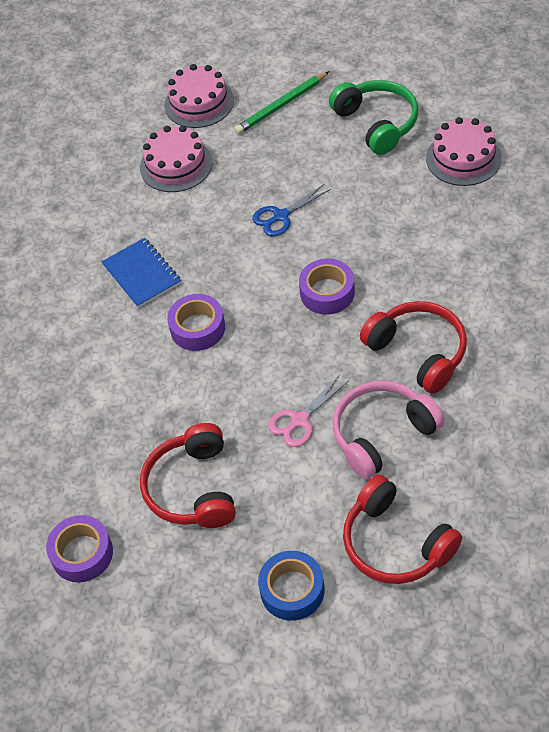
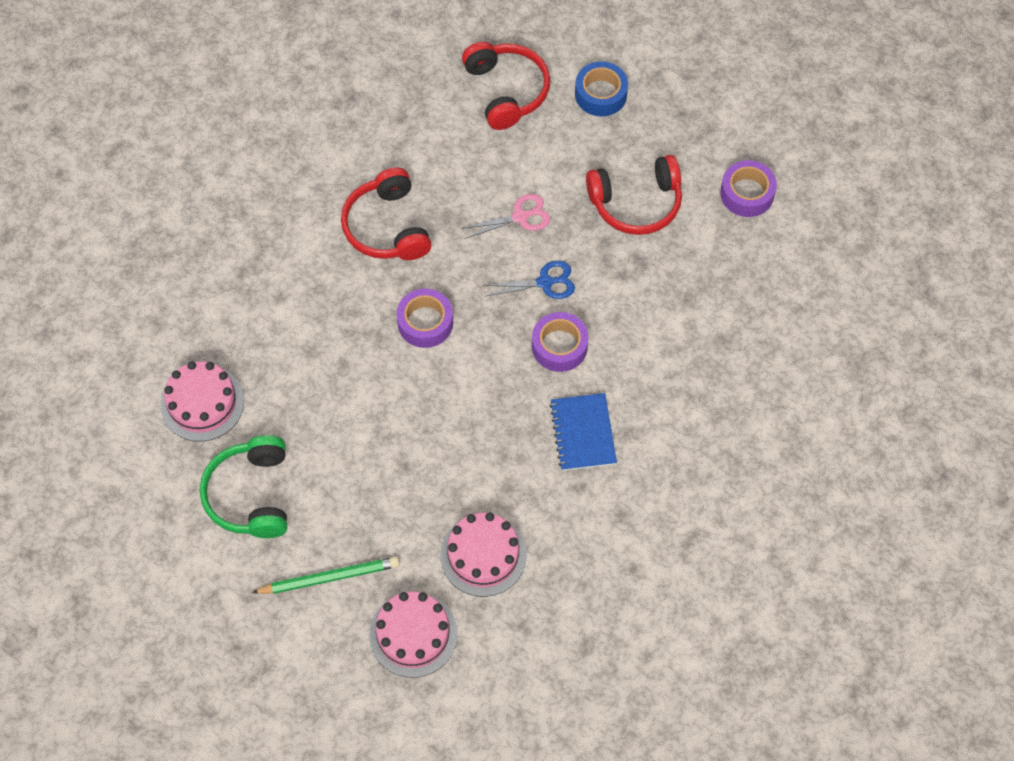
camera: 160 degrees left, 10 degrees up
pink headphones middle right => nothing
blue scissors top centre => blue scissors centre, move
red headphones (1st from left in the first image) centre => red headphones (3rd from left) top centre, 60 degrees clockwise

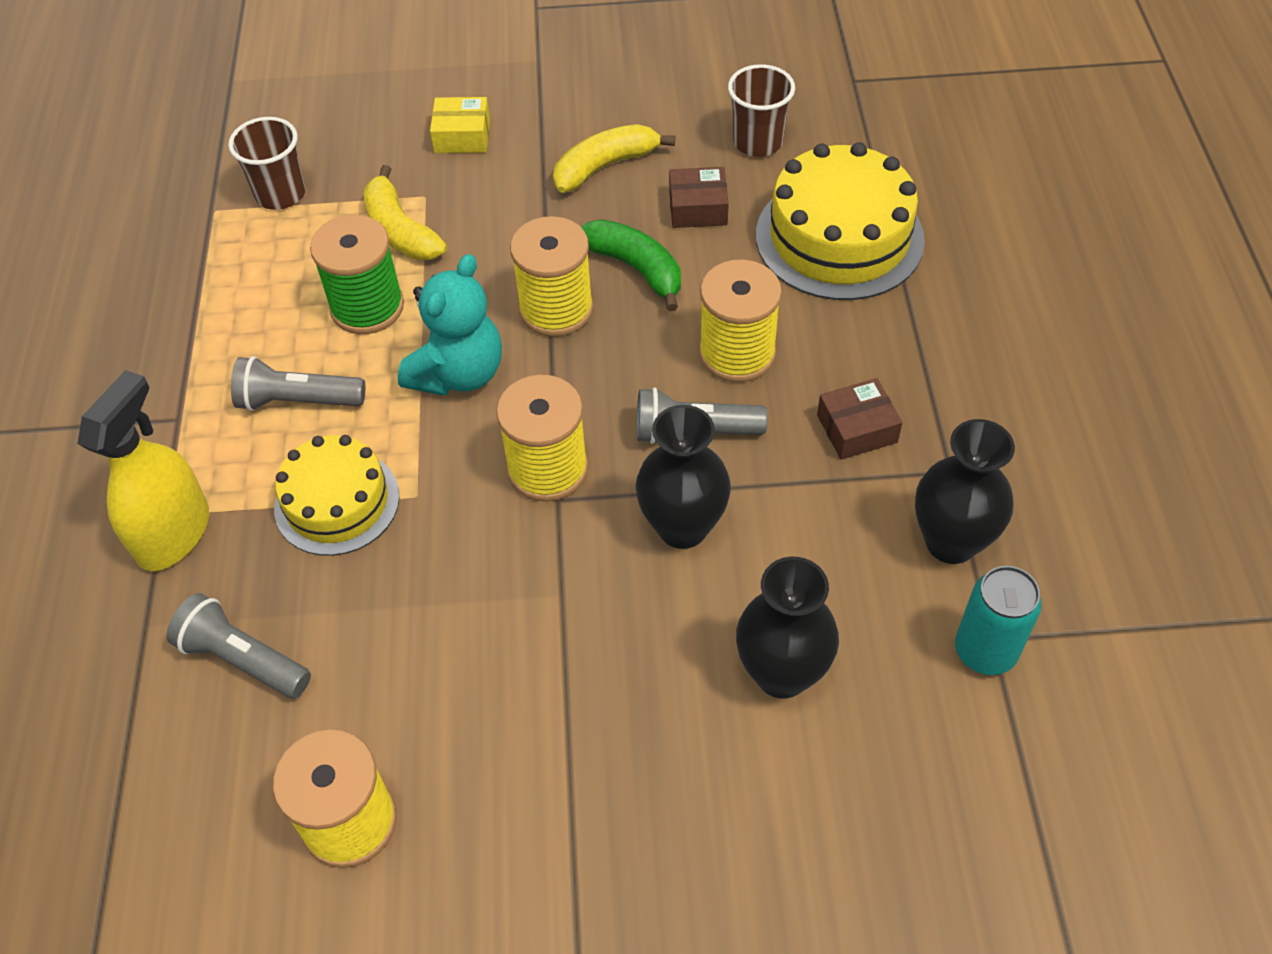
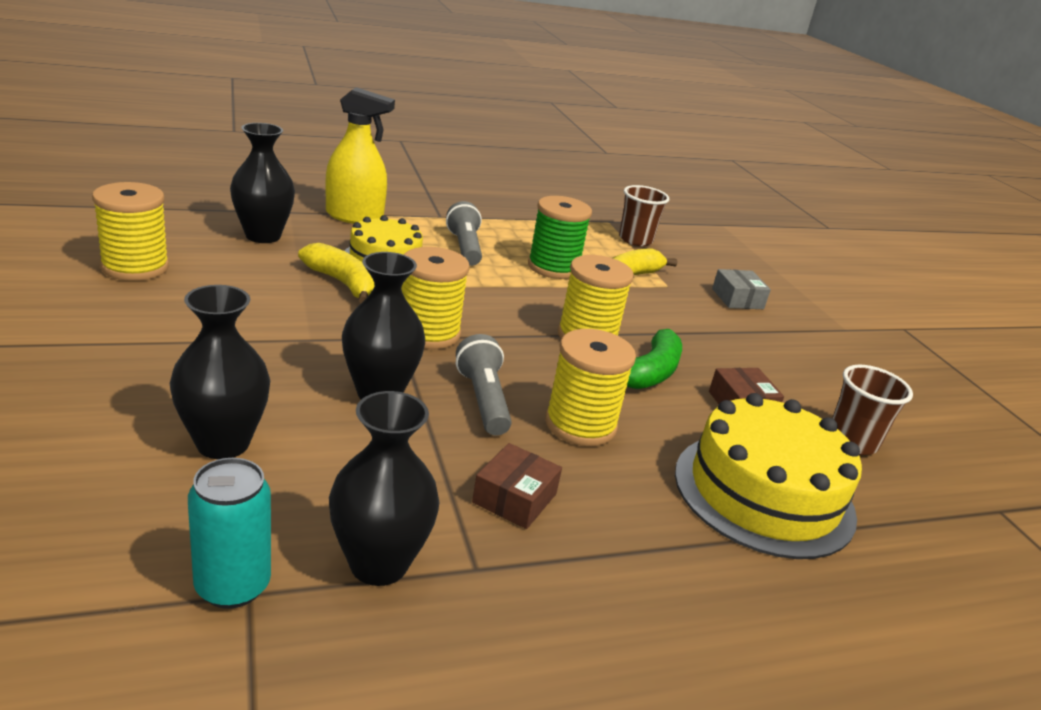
camera: 70 degrees right, 25 degrees down
turquoise teddy bear centre => nothing
yellow banana (2nd from left in the first image) top centre => yellow banana (1st from left) middle left, move
grey flashlight (1st from left) bottom left => black vase (2nd from left) top left
yellow box top centre => grey box middle right
brown box (2nd from left in the first image) middle right => brown box (1st from left) bottom centre, 60 degrees clockwise

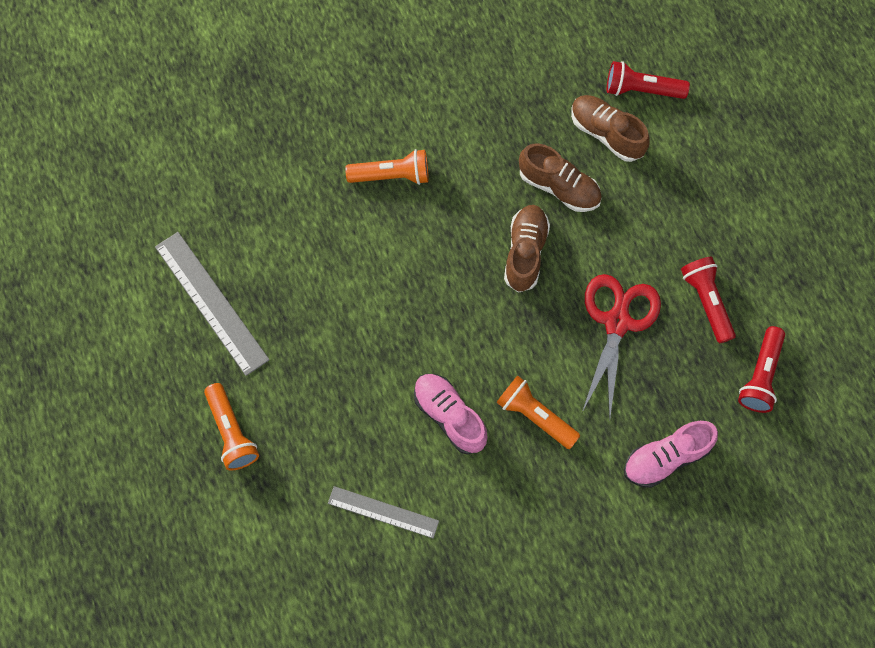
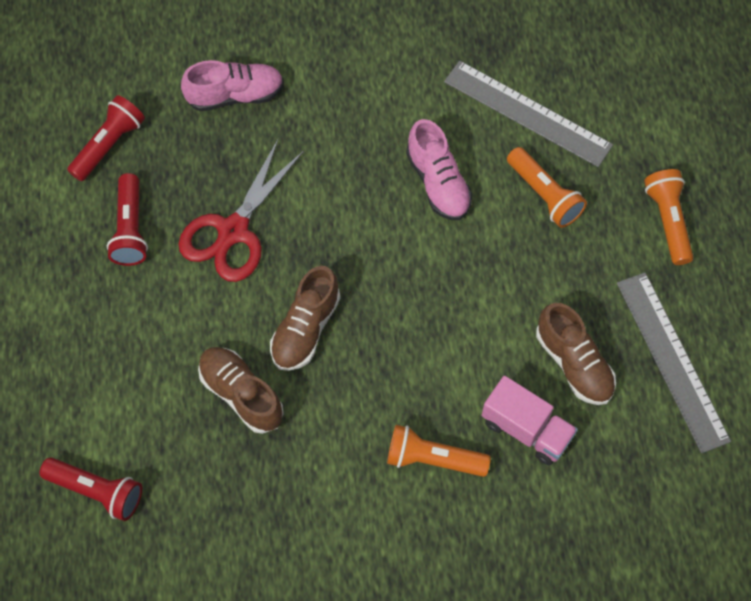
camera: 165 degrees left, 5 degrees down
nothing => pink truck bottom right
orange flashlight (3rd from left in the first image) centre => orange flashlight (2nd from left) top right, move
brown shoe (3rd from left) top right => brown shoe (3rd from left) middle right, move
grey ruler (2nd from left in the first image) bottom centre => grey ruler (1st from left) top right, x1.59

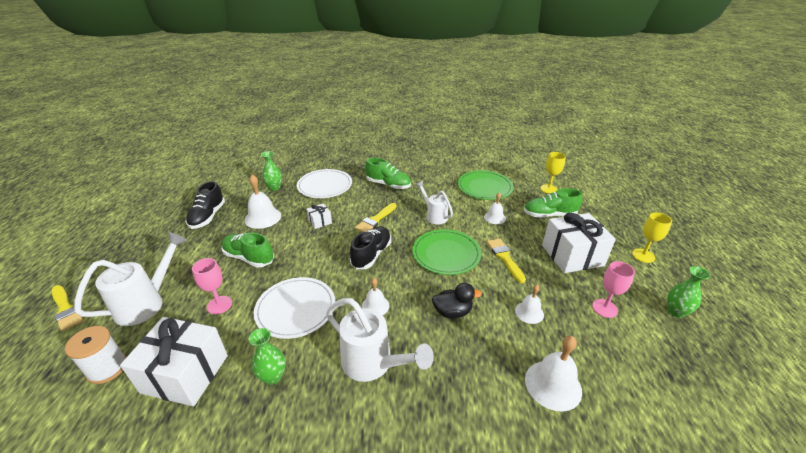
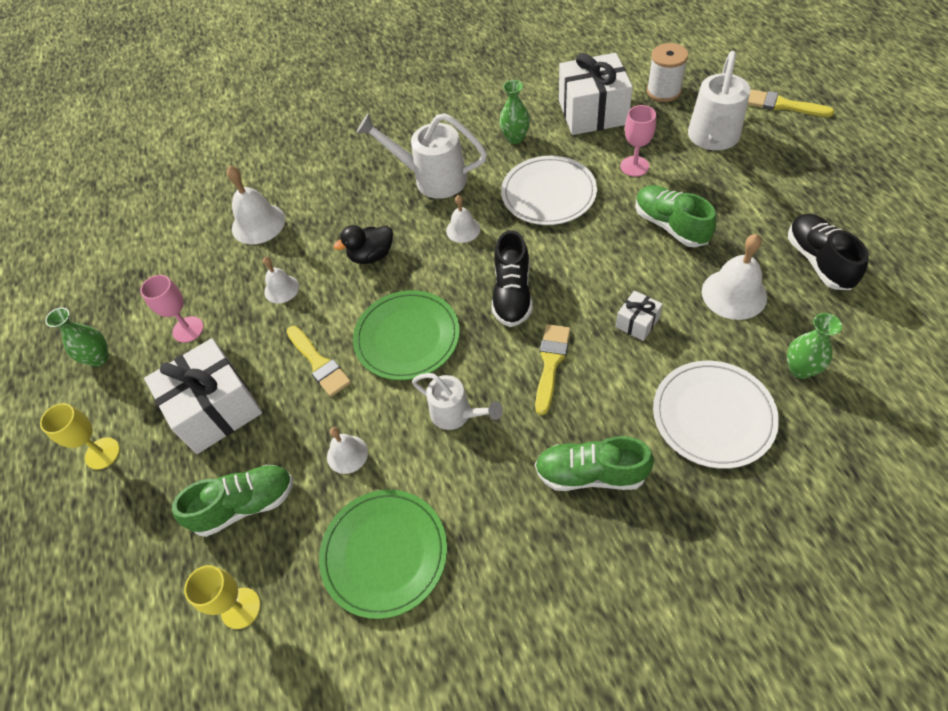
camera: 165 degrees right, 20 degrees up
green shoe (1st from left in the first image) middle left => green shoe (3rd from left) top right, 135 degrees counterclockwise

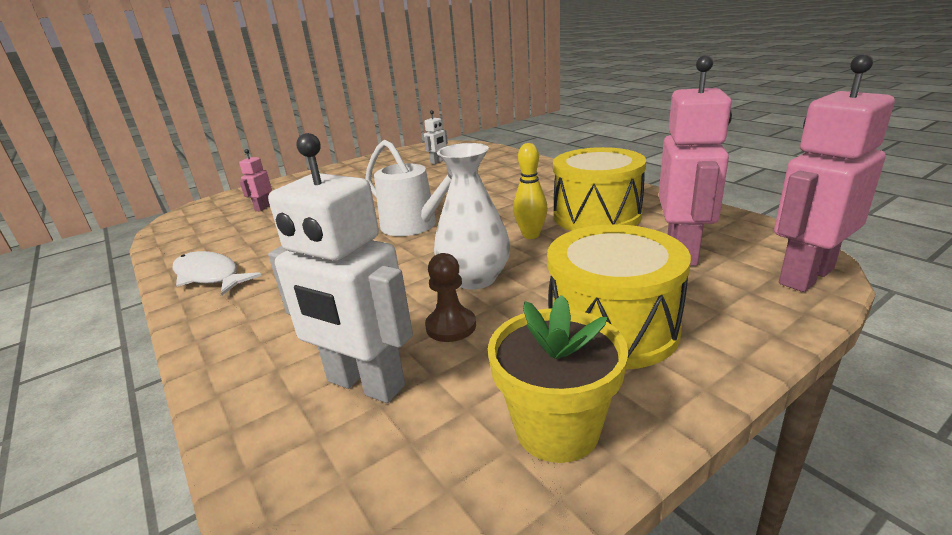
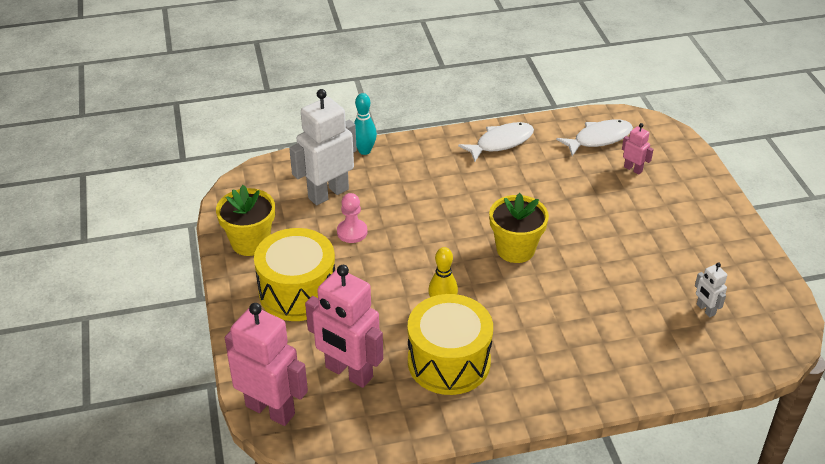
camera: 110 degrees right, 15 degrees up
white vase centre => nothing
nothing => turquoise bowling pin top centre
nothing => white fish (2nd from left) top right
white watering can centre => yellow flower pot (2nd from left) centre
brown pawn centre => pink pawn centre
pink robot (3rd from left in the first image) top right => pink robot (1st from left) bottom left, 45 degrees counterclockwise

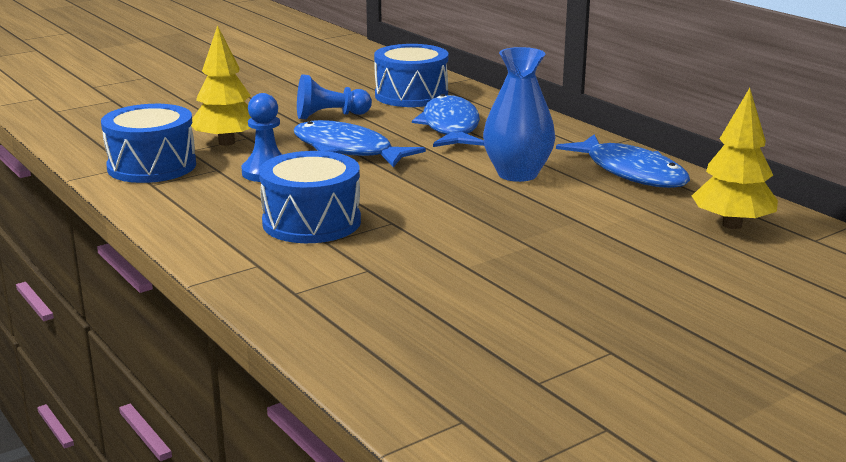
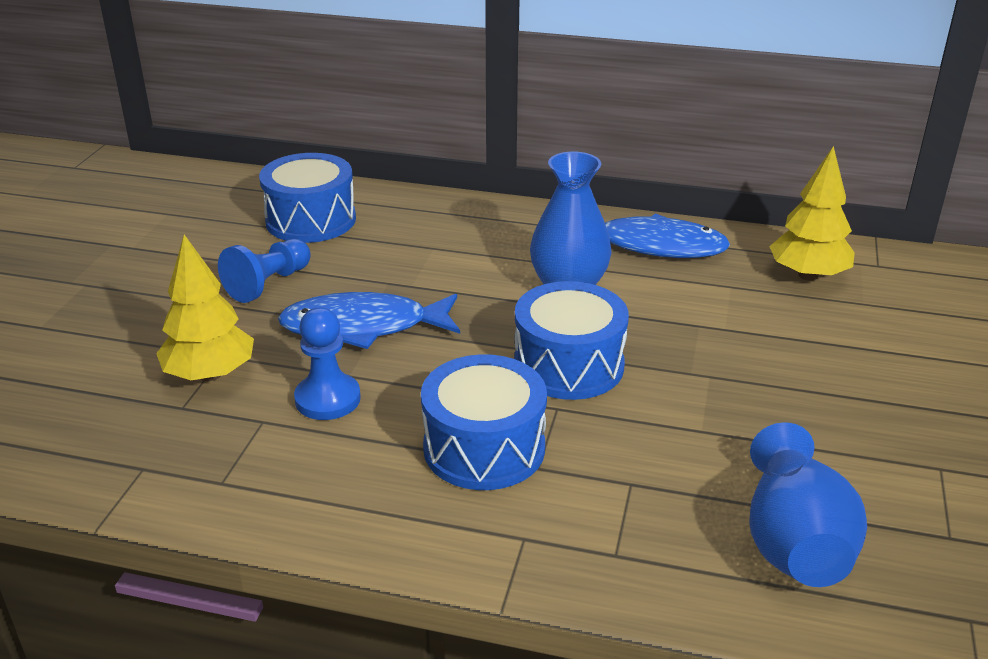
camera: 40 degrees left, 10 degrees up
blue fish (2nd from left) top centre => nothing
nothing => blue vase (2nd from left) bottom right
blue drum (1st from left in the first image) top left => blue drum (3rd from left) centre, move

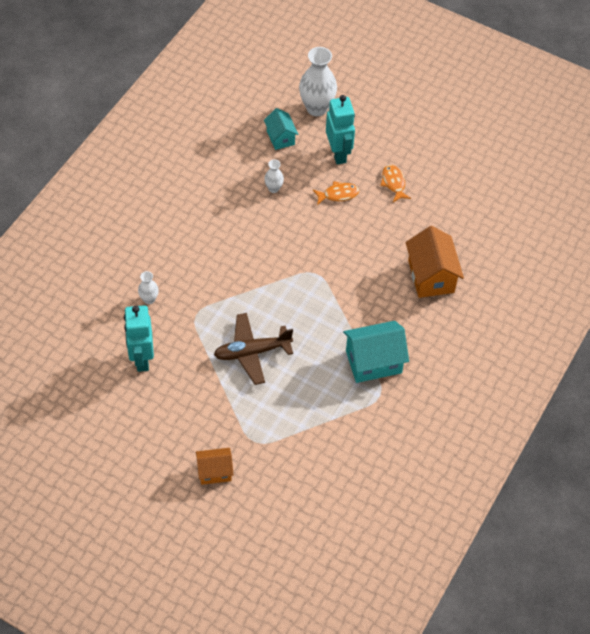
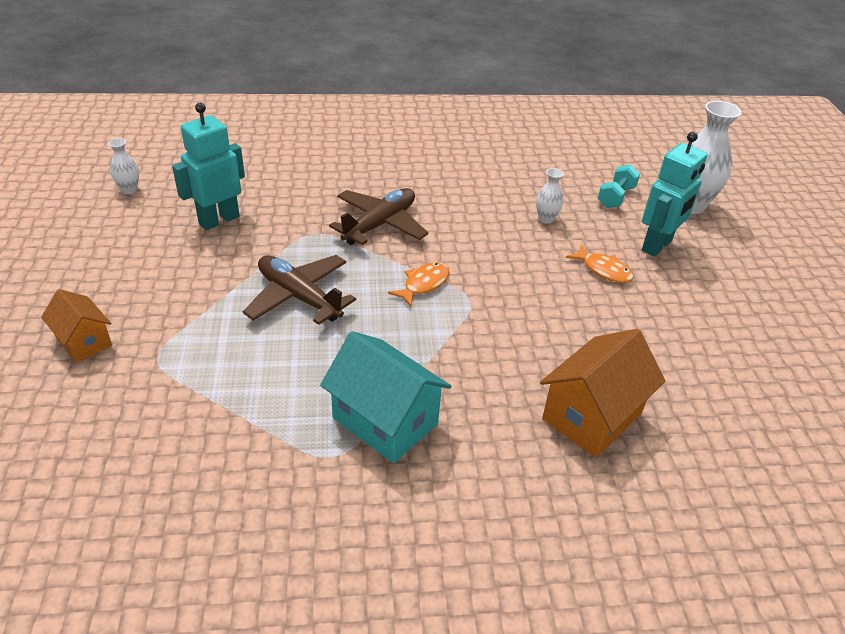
camera: 55 degrees right, 15 degrees down
nothing => brown plane (2nd from left) centre
white vase (1st from left) middle left => white vase (1st from left) top left, move
orange fish (2nd from left in the first image) top right => orange fish (1st from left) centre, move
turquoise house (1st from left) top centre => turquoise dumbbell top right

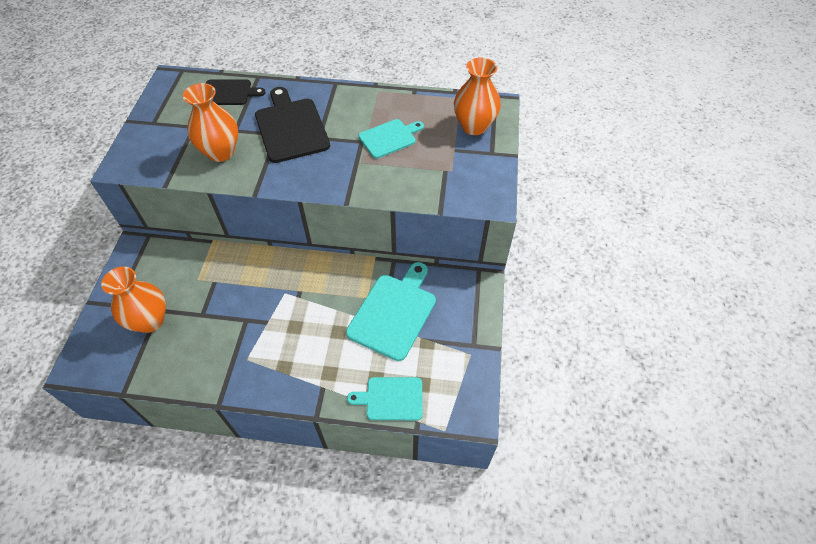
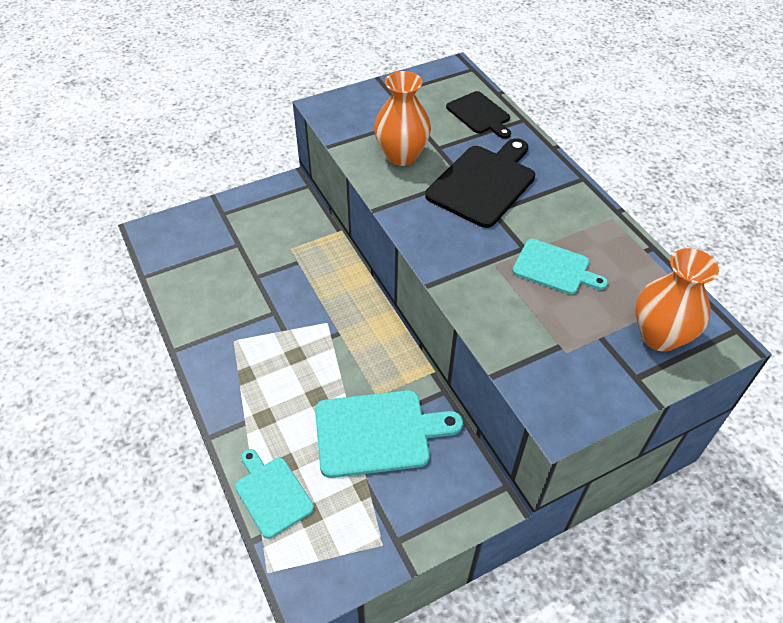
camera: 55 degrees right, 5 degrees down
orange vase (1st from left) middle left => nothing

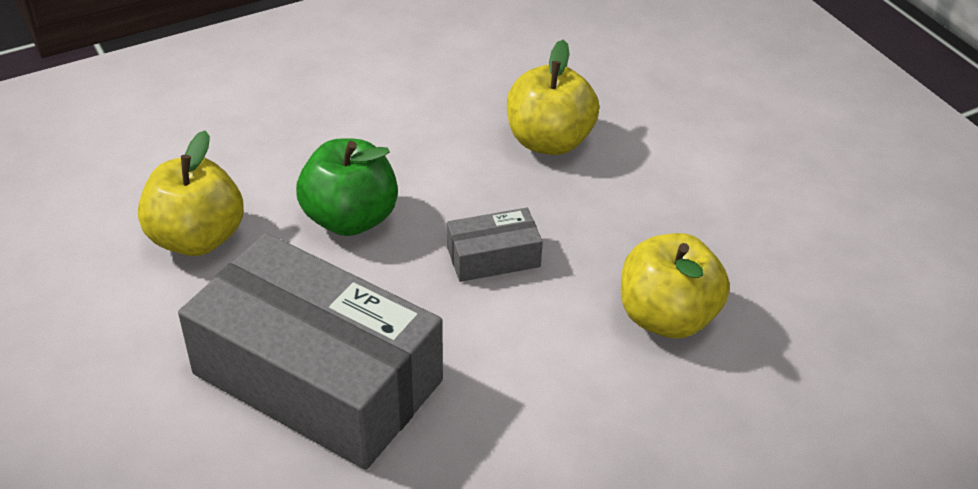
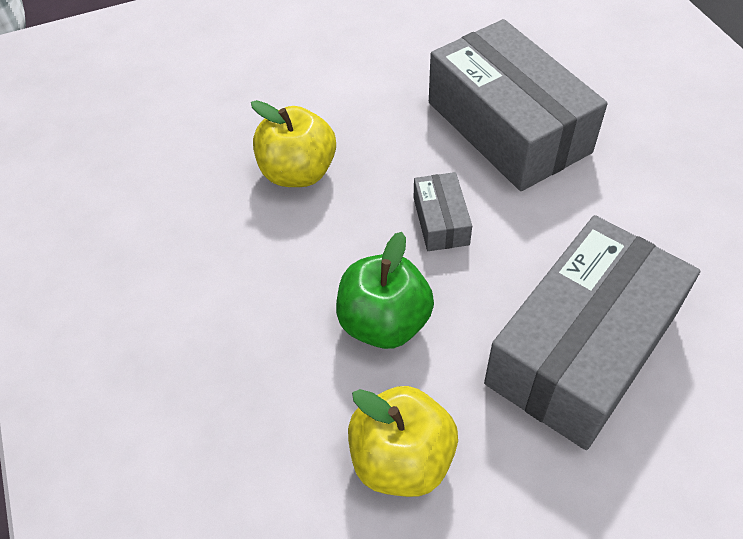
camera: 80 degrees left, 10 degrees up
yellow apple (3rd from left) middle right => grey box (2nd from left) top right

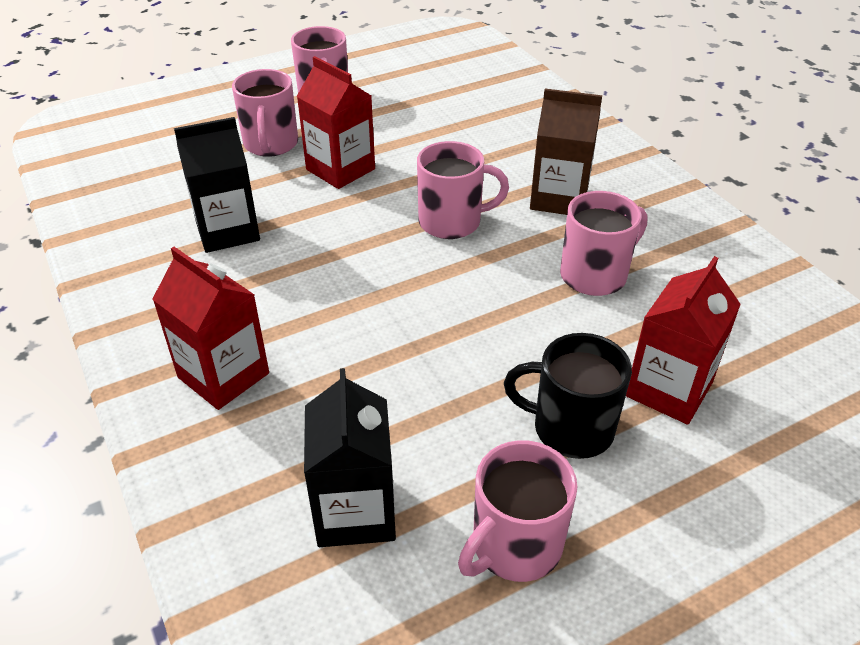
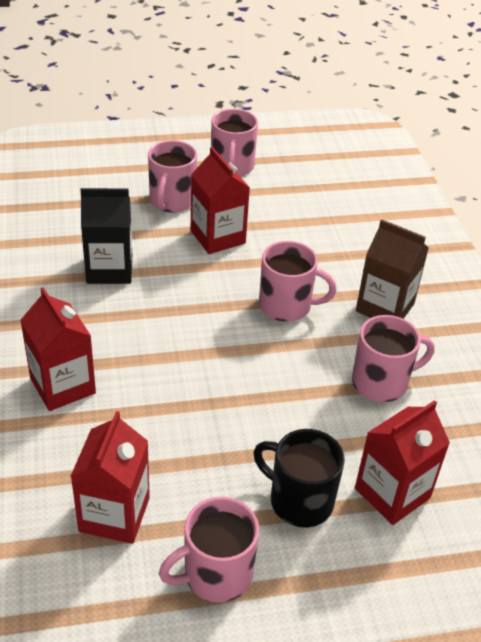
camera: 15 degrees right, 0 degrees up
black carton (2nd from left) bottom centre => red carton (2nd from left) bottom left

